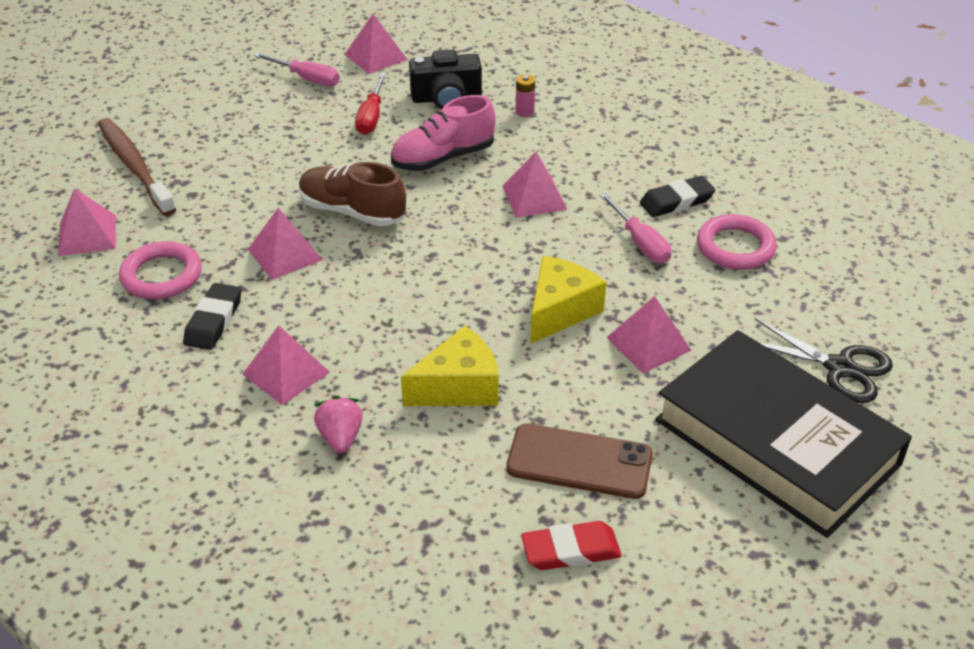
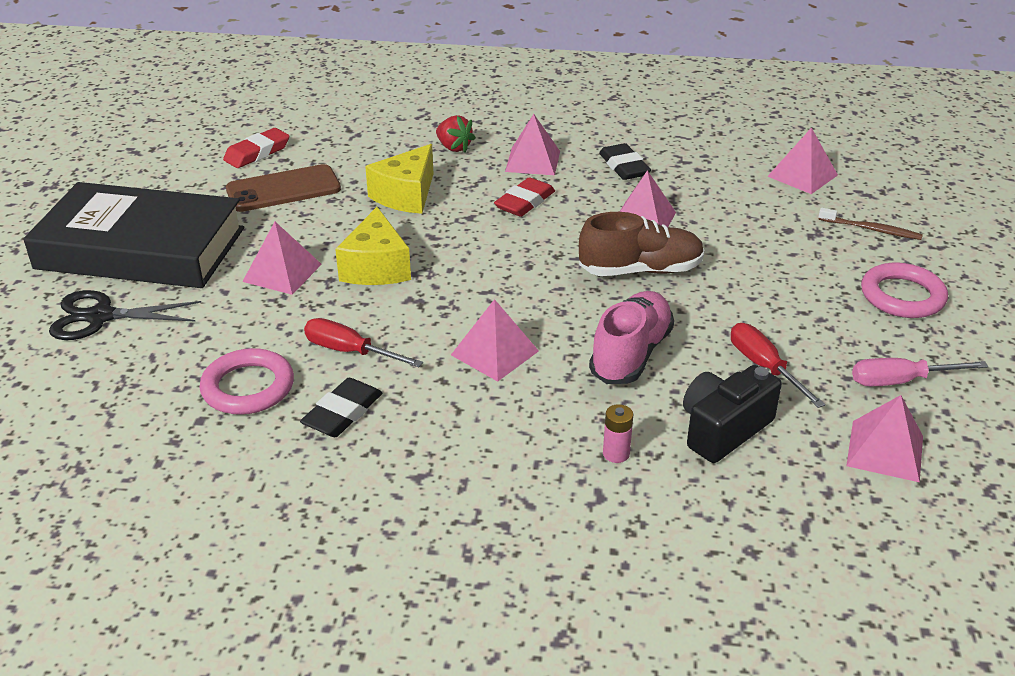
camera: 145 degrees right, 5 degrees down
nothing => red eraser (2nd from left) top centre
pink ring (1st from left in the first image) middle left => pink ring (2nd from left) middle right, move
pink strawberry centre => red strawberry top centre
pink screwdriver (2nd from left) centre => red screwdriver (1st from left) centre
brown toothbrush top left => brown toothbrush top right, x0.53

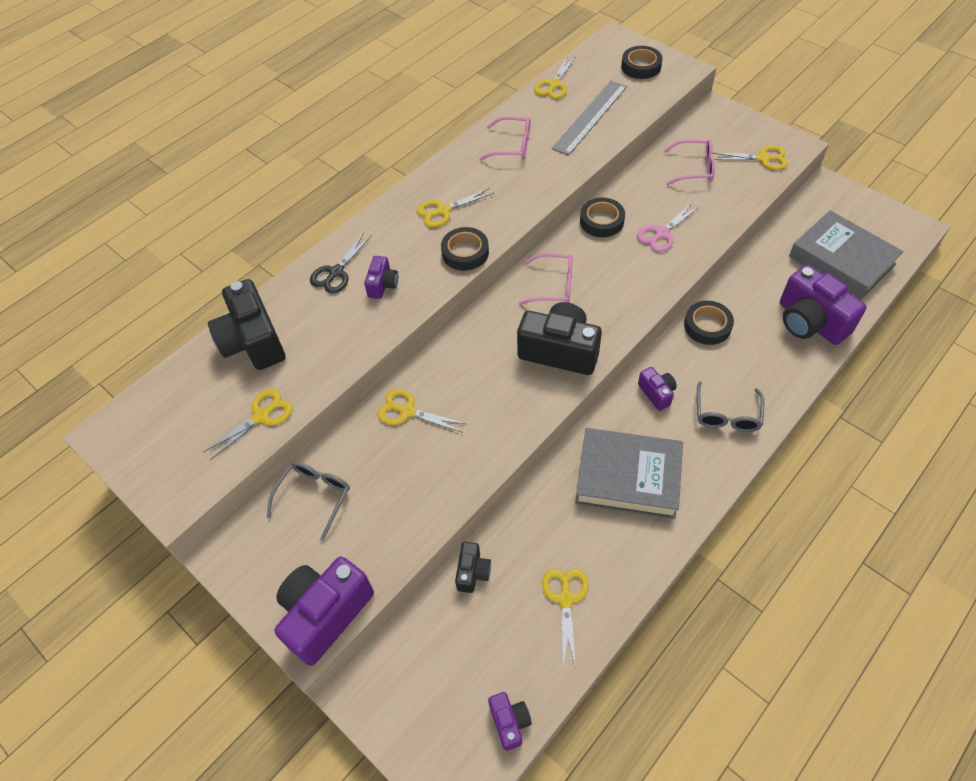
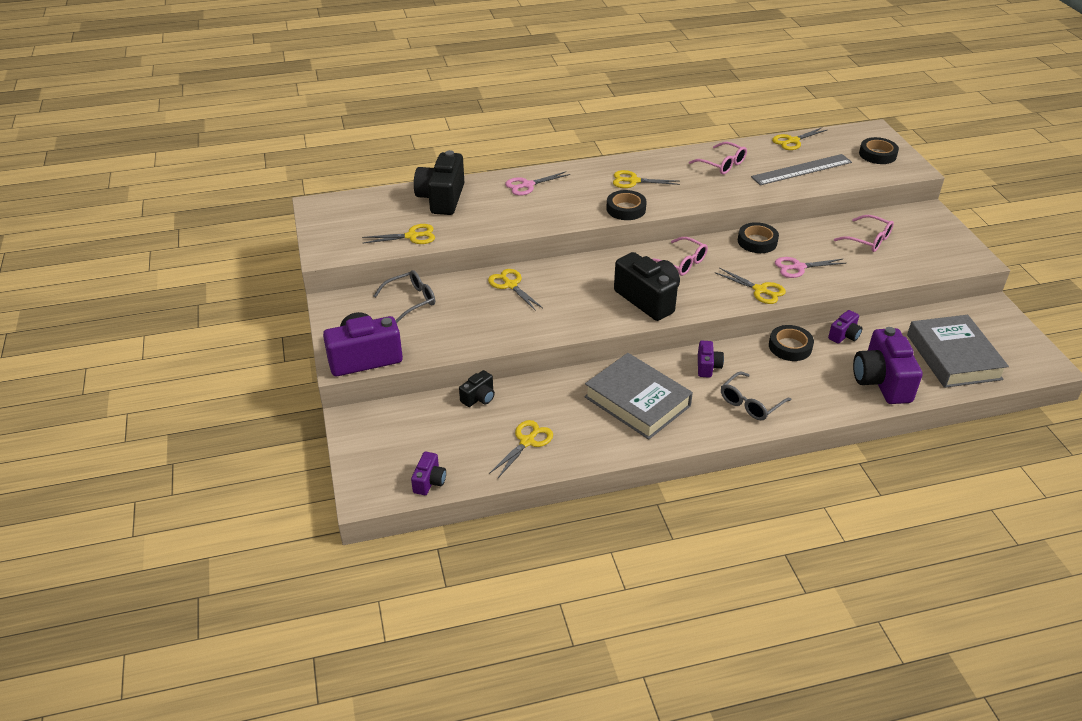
camera: 30 degrees right, 15 degrees down
purple camera (2nd from left in the first image) centre => purple camera (4th from left) middle right, move
yellow scissors (6th from left in the first image) top right => yellow scissors (5th from left) middle right, move
black scissors centre => pink scissors (1st from left) top centre

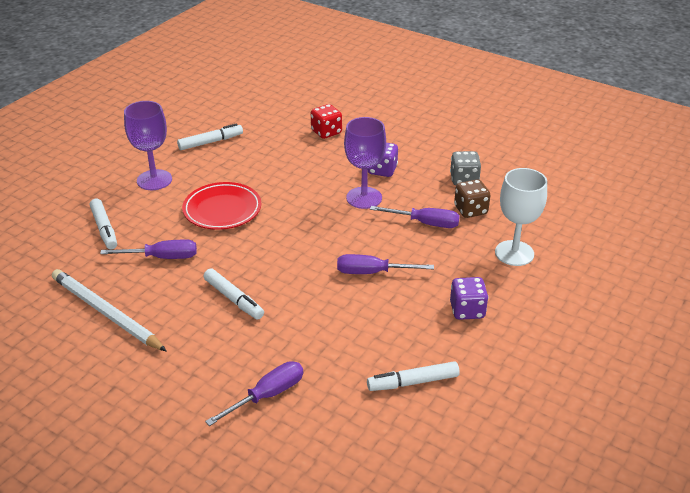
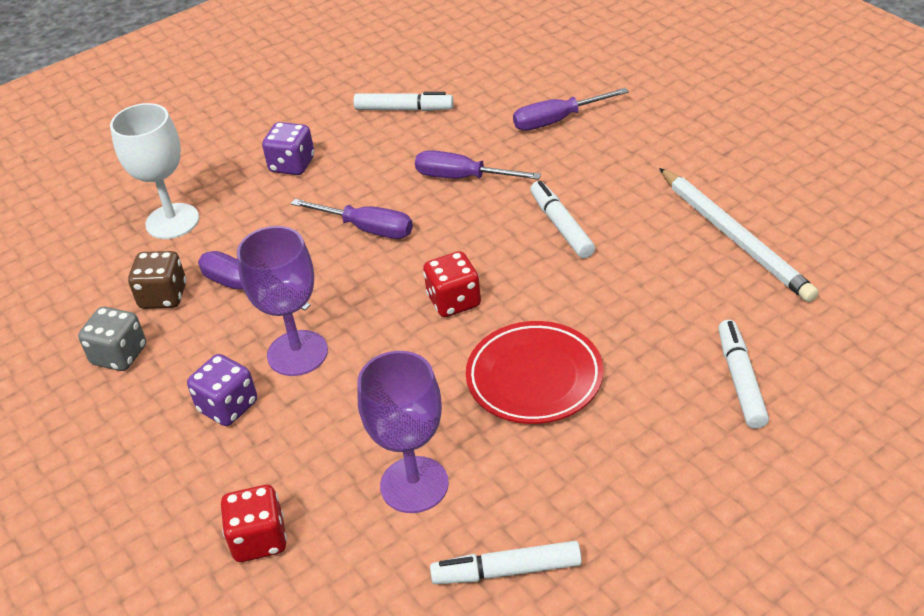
camera: 155 degrees left, 5 degrees up
nothing => red dice (2nd from left) centre
purple screwdriver (1st from left in the first image) middle left => purple screwdriver (3rd from left) top centre, move
purple goblet (1st from left in the first image) top left => purple goblet (2nd from left) bottom centre, move

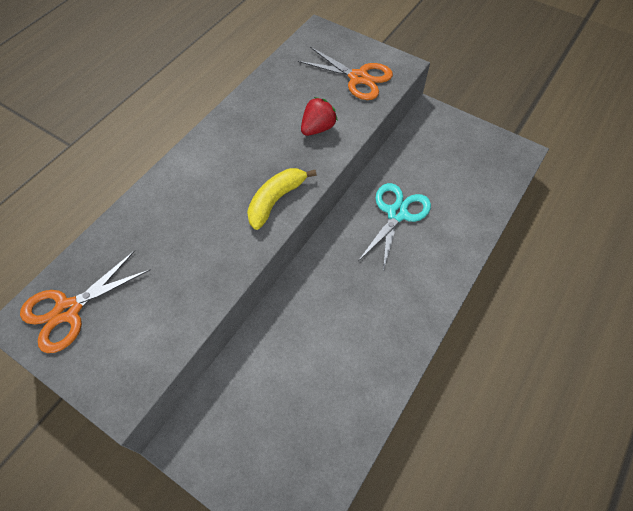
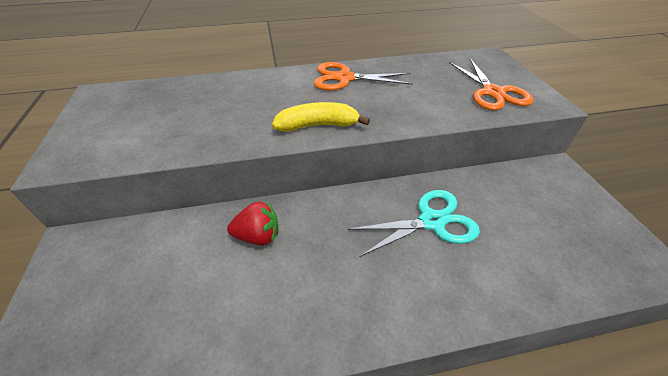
camera: 45 degrees right, 15 degrees down
orange scissors (1st from left) middle left => orange scissors (1st from left) top centre, move
red strawberry top centre => red strawberry centre, move

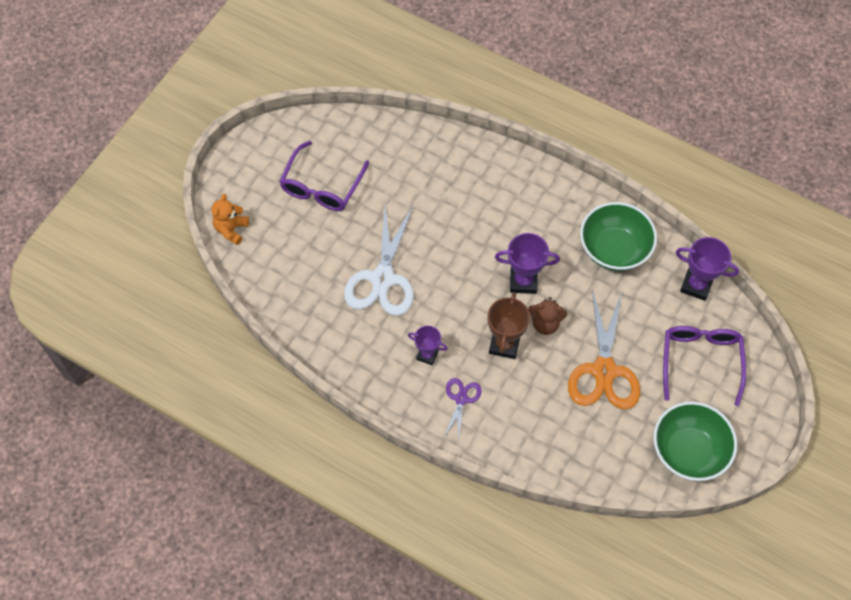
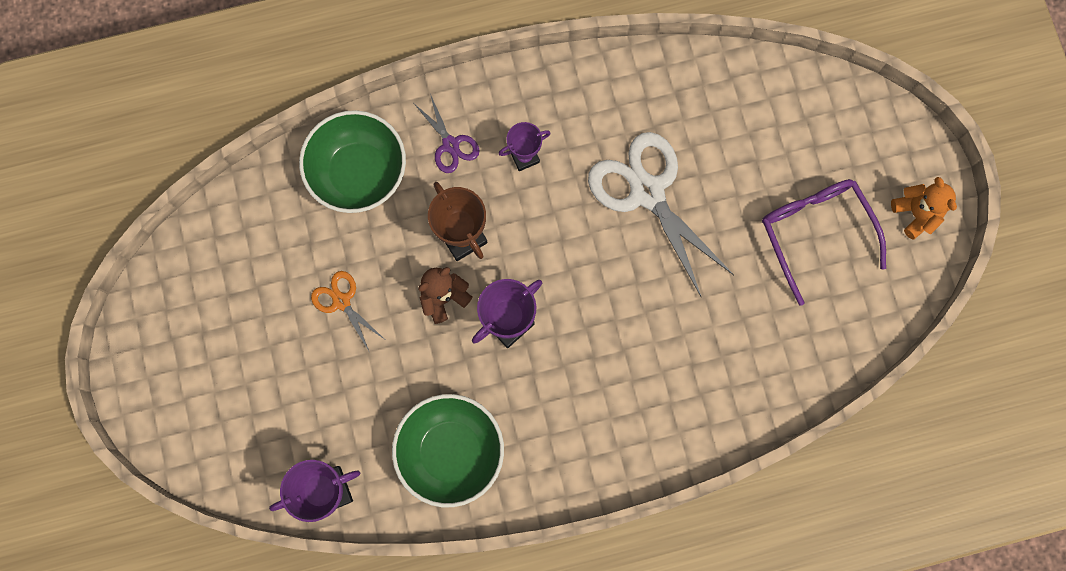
camera: 135 degrees right, 15 degrees up
purple glasses (2nd from left) middle right => nothing
orange teddy bear middle left => orange teddy bear middle right, move
green bowl (2nd from left in the first image) bottom right => green bowl (1st from left) top left, move
orange scissors middle right => orange scissors middle left, x0.49

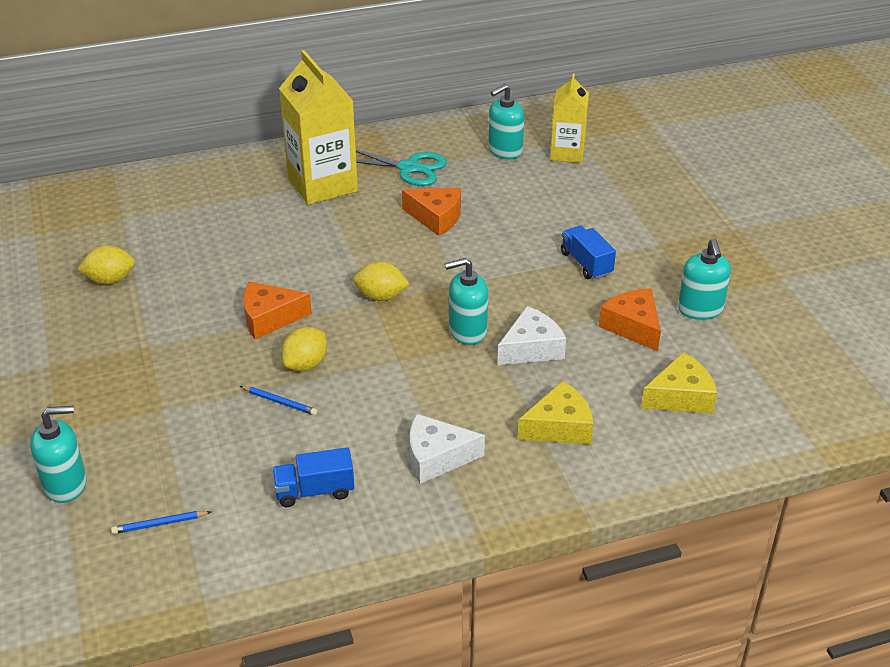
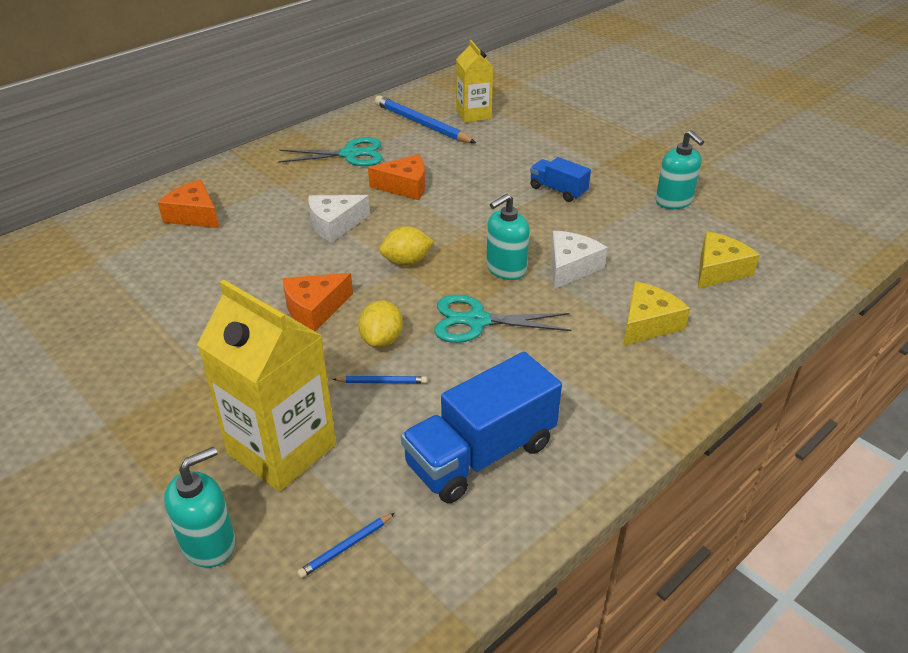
camera: 25 degrees left, 0 degrees up
yellow lemon (1st from left) middle left => nothing
nothing => turquoise scissors (2nd from left) centre
yellow carton (1st from left) top centre => yellow carton (1st from left) middle left, move
white cheese (1st from left) bottom centre => white cheese (1st from left) centre, move
orange cheese (3rd from left in the first image) middle right => orange cheese (1st from left) top left, move
turquoise soap dispenser (3rd from left) top centre => blue pencil (3rd from left) top centre
blue truck (1st from left) bottom centre => blue truck (1st from left) centre, x1.82

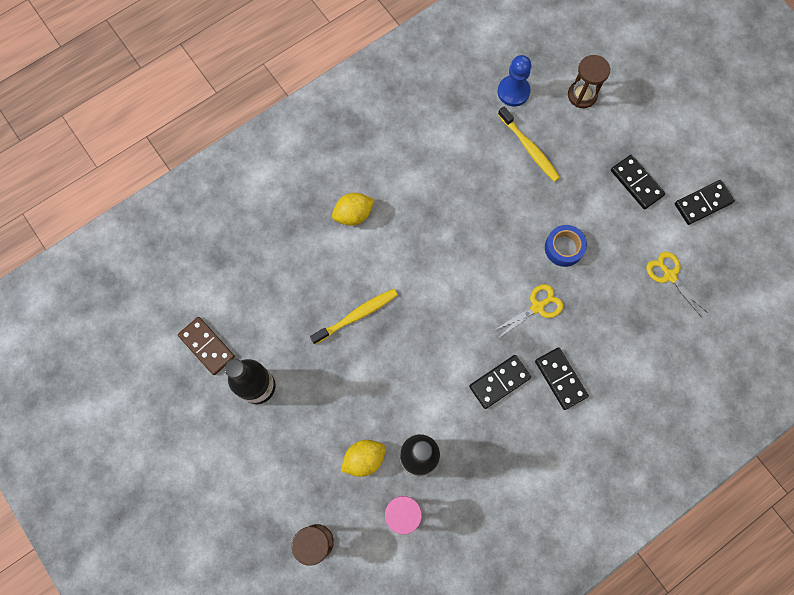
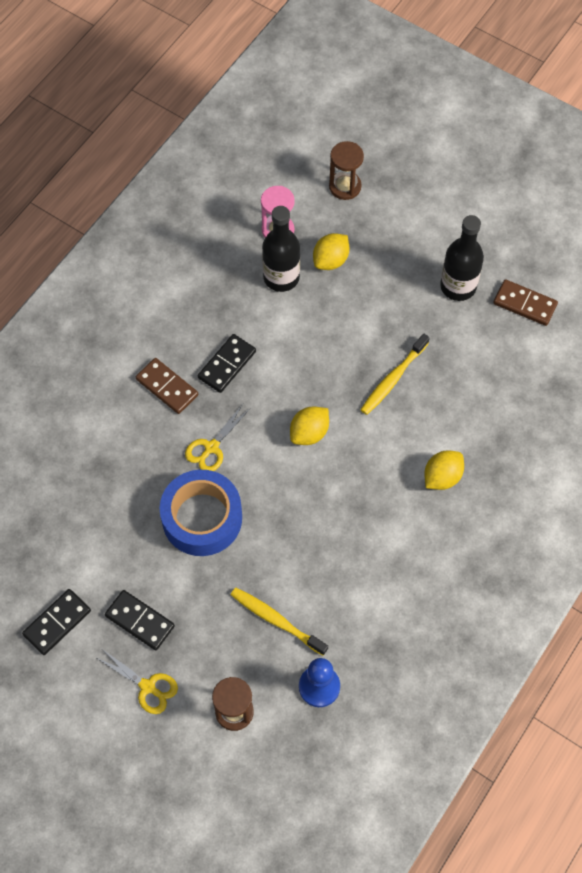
camera: 160 degrees right, 10 degrees down
nothing => yellow lemon (1st from left) centre
yellow scissors (2nd from left in the first image) middle right => yellow scissors (1st from left) bottom left, move
black domino (2nd from left) middle right => brown domino (1st from left) middle left
blue tape middle right => blue tape centre, x1.80

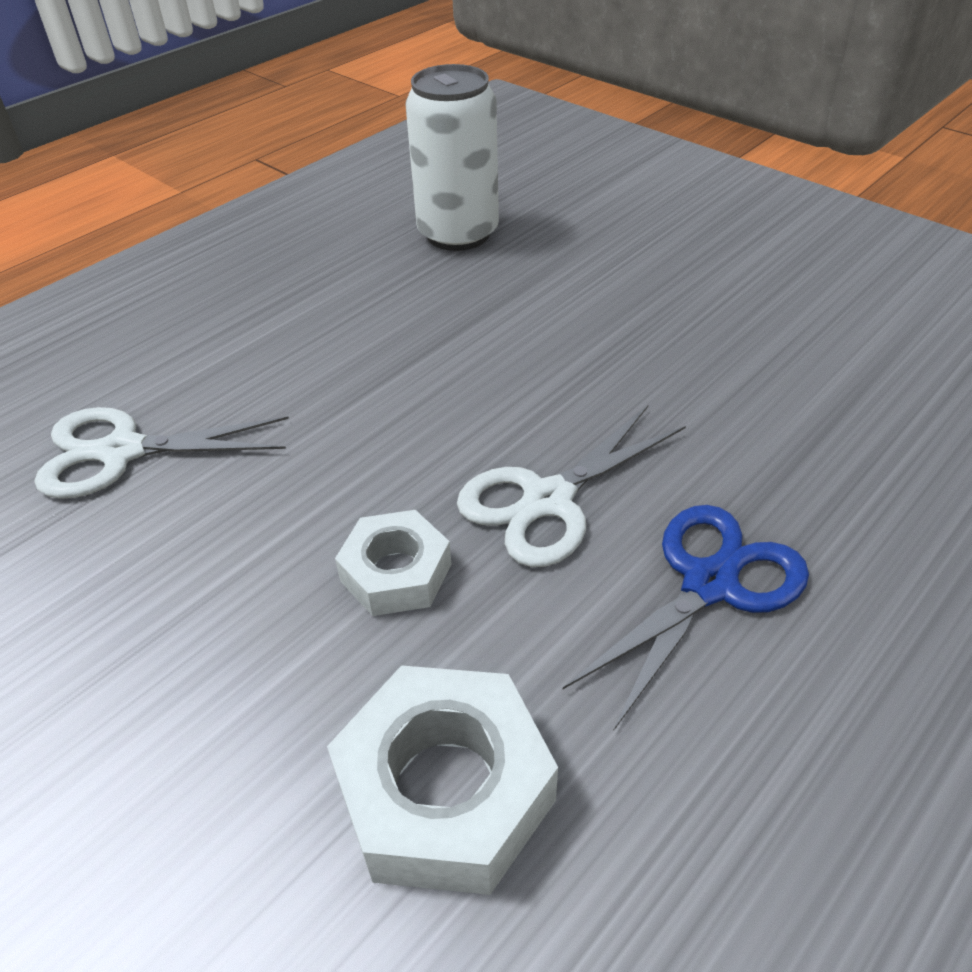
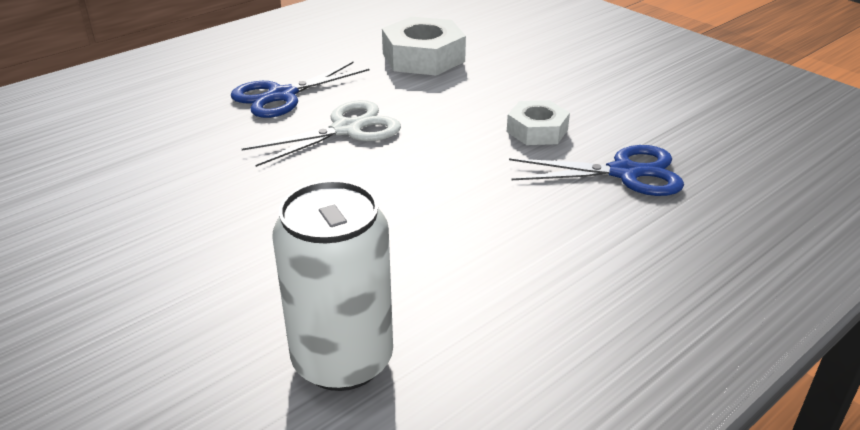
camera: 175 degrees left, 10 degrees down
white nut (1st from left in the first image) centre => white nut (2nd from left) top centre, move
white scissors (1st from left) middle left => blue scissors (2nd from left) middle right

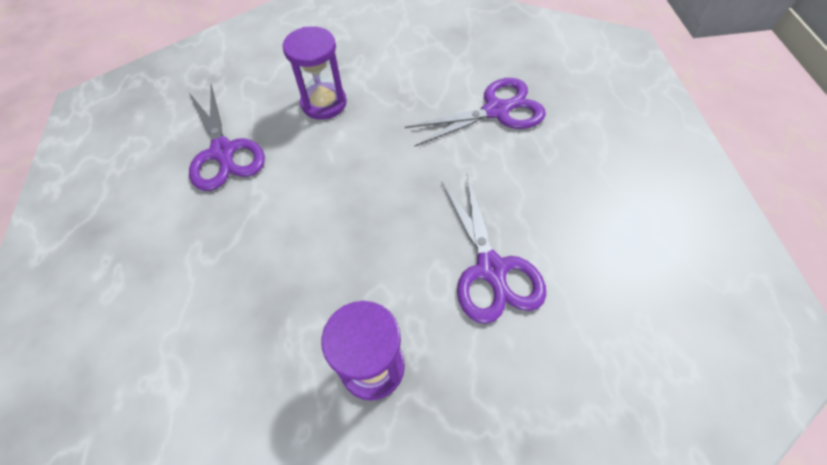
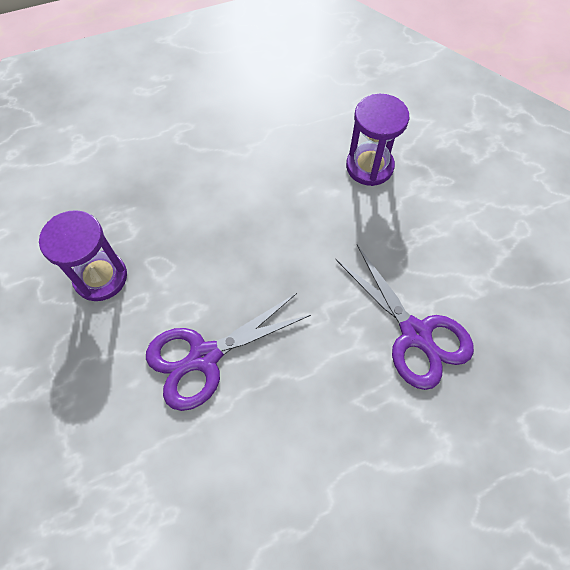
camera: 75 degrees right, 5 degrees up
purple scissors (1st from left) top left => nothing

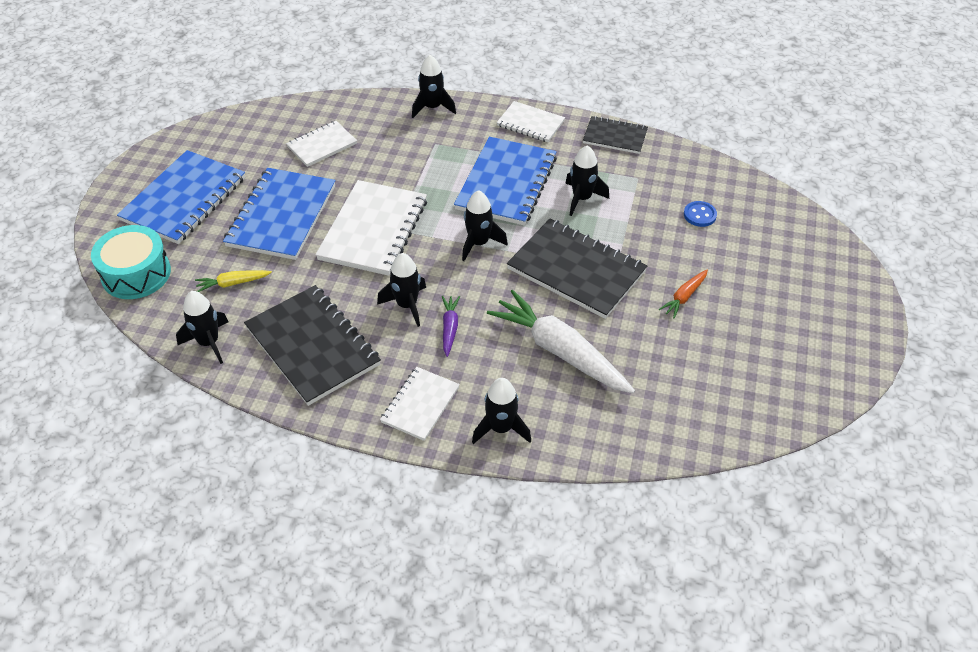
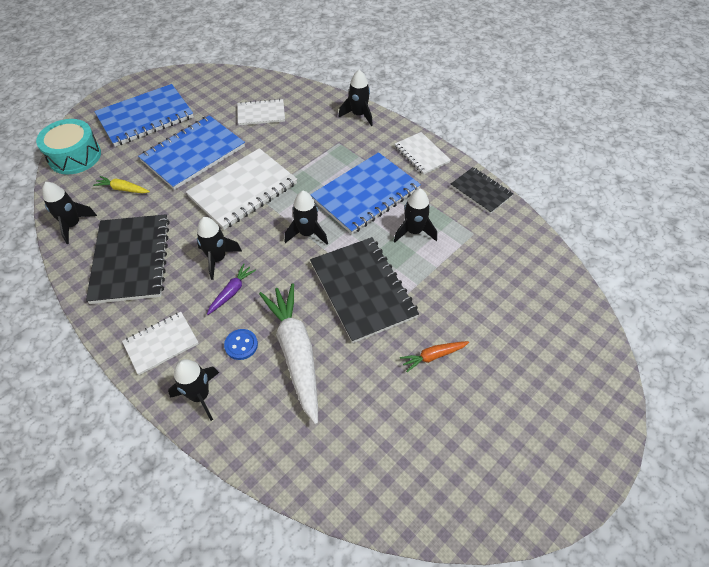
camera: 30 degrees right, 5 degrees up
blue button top right => blue button centre, move

